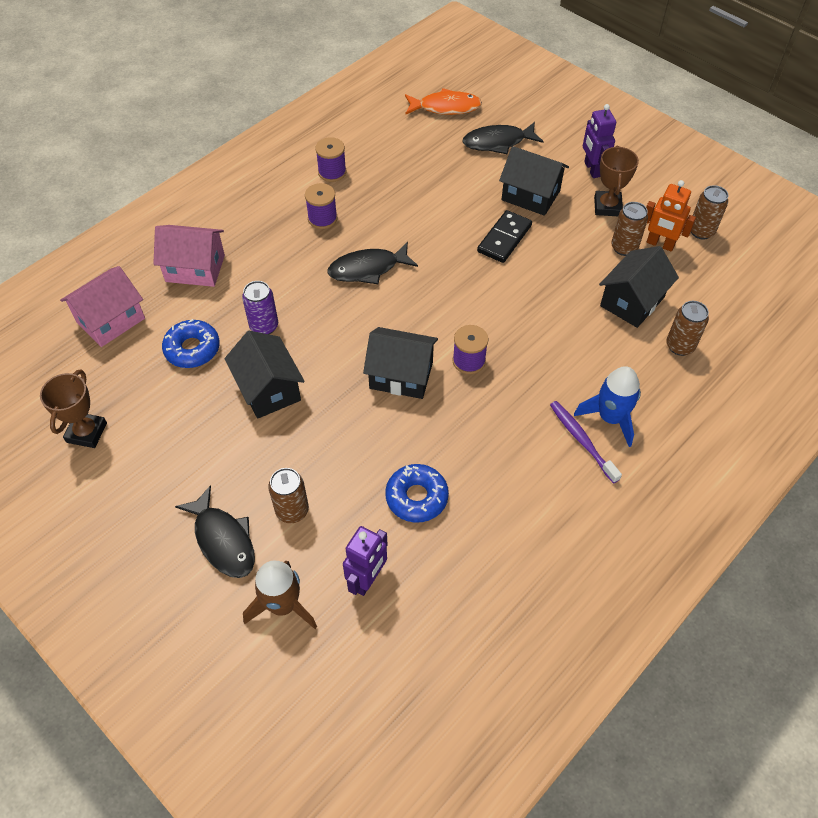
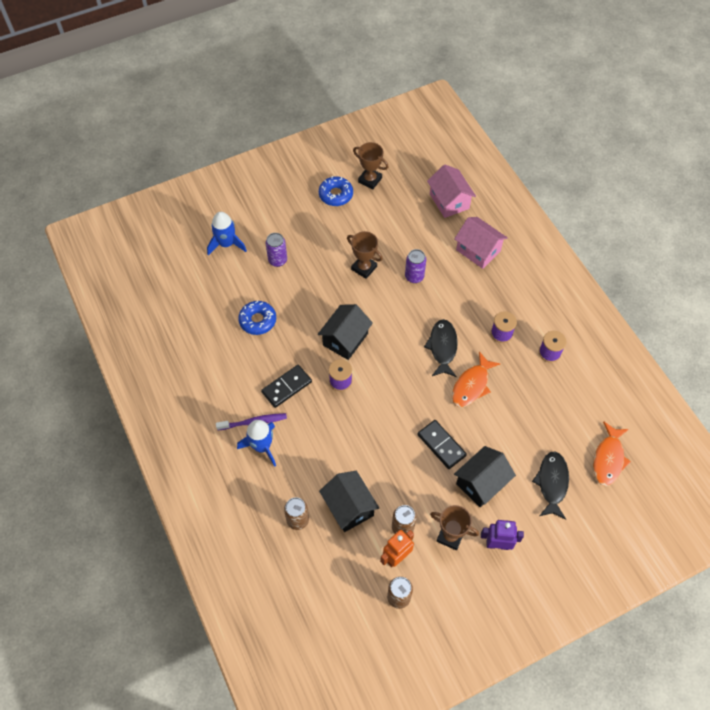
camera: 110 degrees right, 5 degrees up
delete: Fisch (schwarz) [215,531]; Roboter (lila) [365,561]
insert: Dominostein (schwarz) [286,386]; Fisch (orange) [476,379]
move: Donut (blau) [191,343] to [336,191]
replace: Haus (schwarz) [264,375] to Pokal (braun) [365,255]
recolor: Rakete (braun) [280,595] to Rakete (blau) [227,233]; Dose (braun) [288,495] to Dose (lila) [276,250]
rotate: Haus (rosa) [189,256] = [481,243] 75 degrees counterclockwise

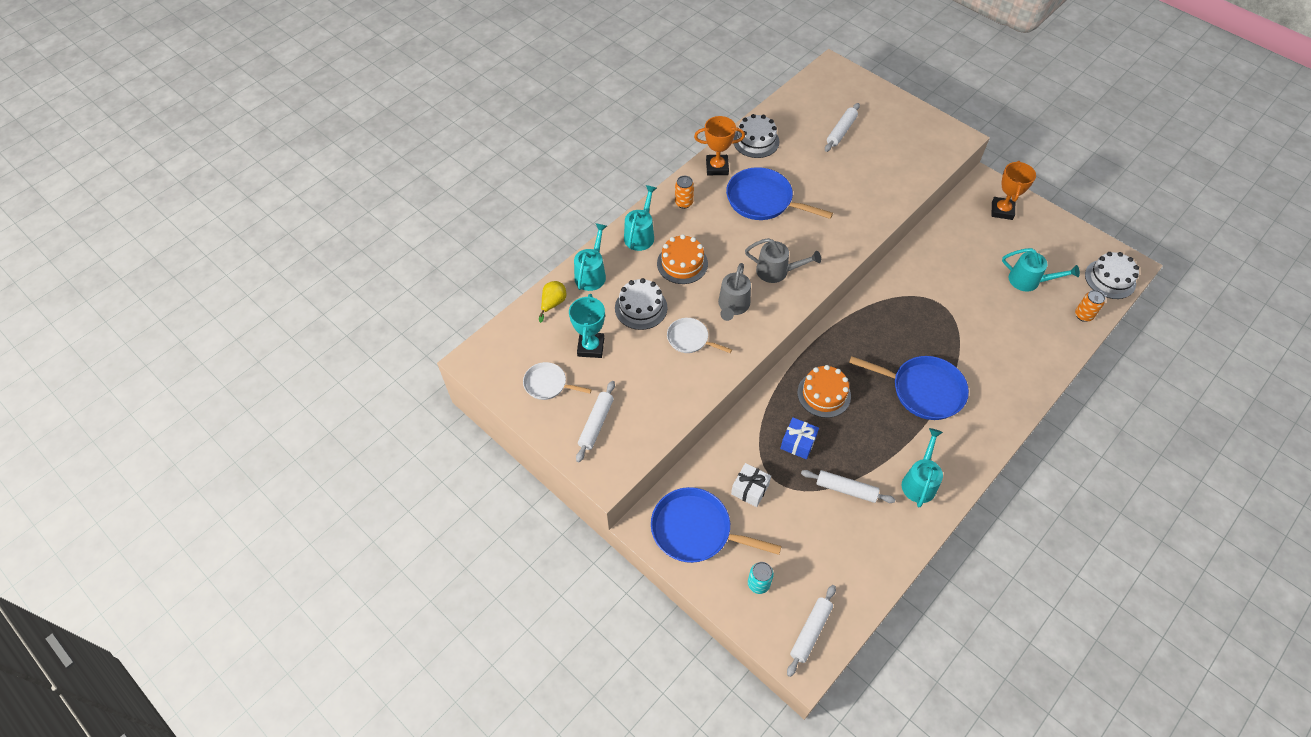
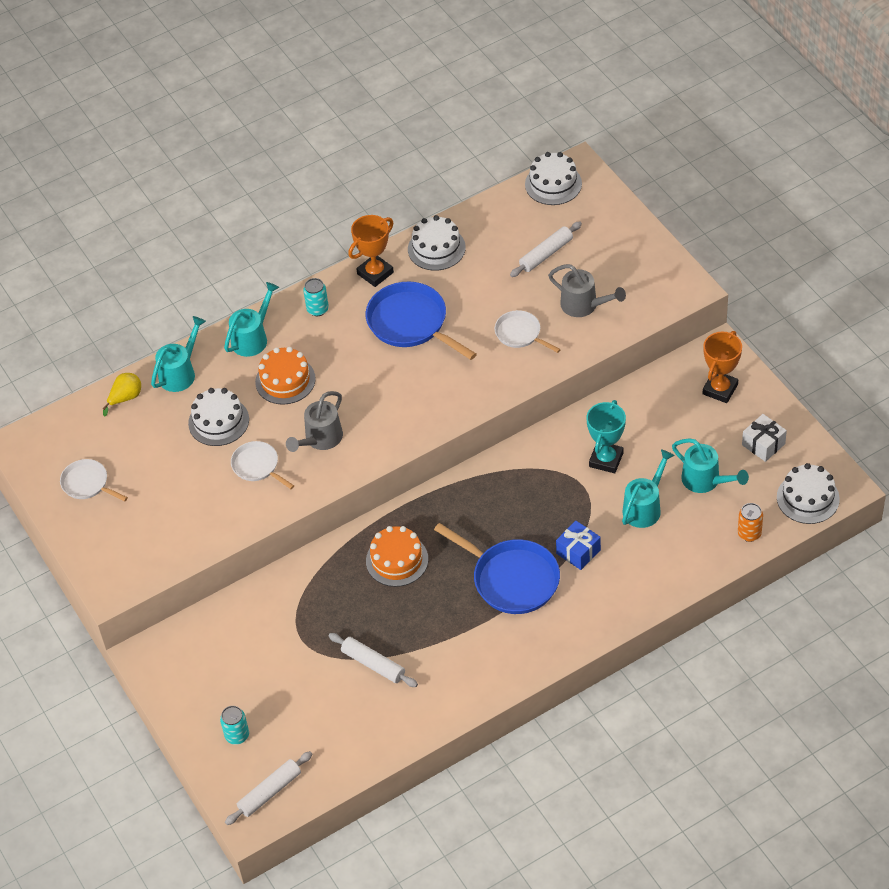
camera: 20 degrees right, 5 degrees down
delete: Nudelholz (weiß) [595,421]; Pfanne (blau) [716,525]
insert: Pfanne (weiß) [528,331]; Kuchen (weiß) [553,178]
move: Gießkanne (grau) [783,260] to [587,290]; Geschenk (blau) [799,438] to [578,545]; Pokal (türkis) [587,326] to [606,436]; Gießkanne (türkis) [922,467] to [648,488]; Geschenk (weiß) [751,485] to [764,438]
recolor: Dose (orange) [684,192] to Dose (türkis) [316,297]
rotate: Pokal (orange) [719,145] = [371,251] 60 degrees counterclockwise

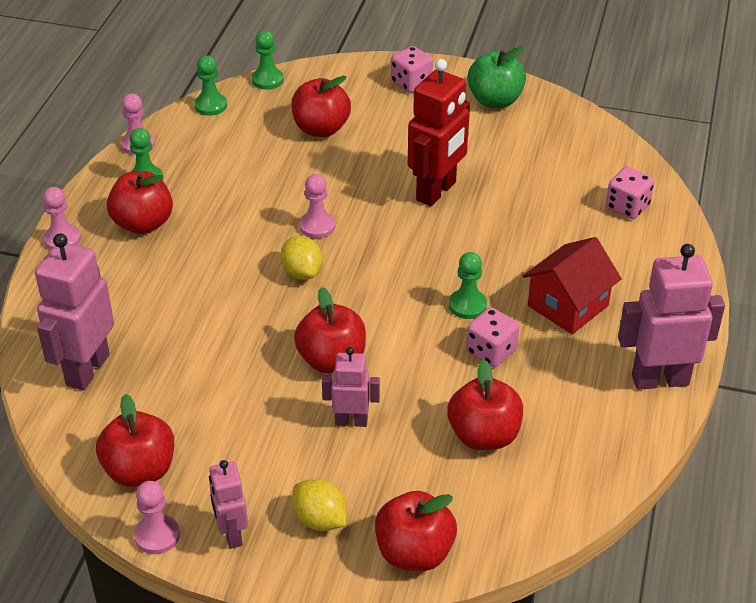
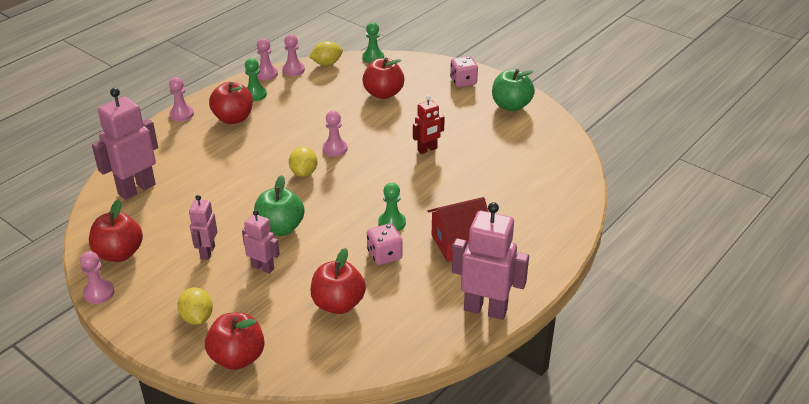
camera: 25 degrees right, 5 degrees down
delete: Spielwürfel (rosa) [630,193]
insert: Bauer (rosa) [293,55]
move: Roboter (rosa) [228,504] to [203,227]
replace: Bauer (grün) [210,85] to Zitrone (gelb) [326,53]
recolor: Apfel (rot) [330,330] to Apfel (grün) [279,205]
resize: Roboter (rot) [439,132] = [429,124] x0.57

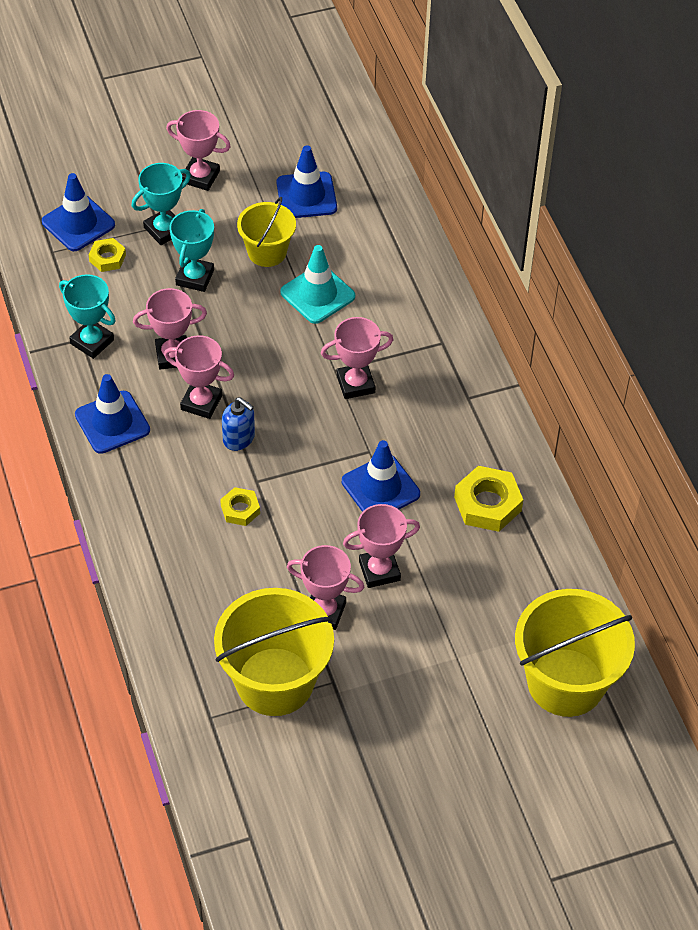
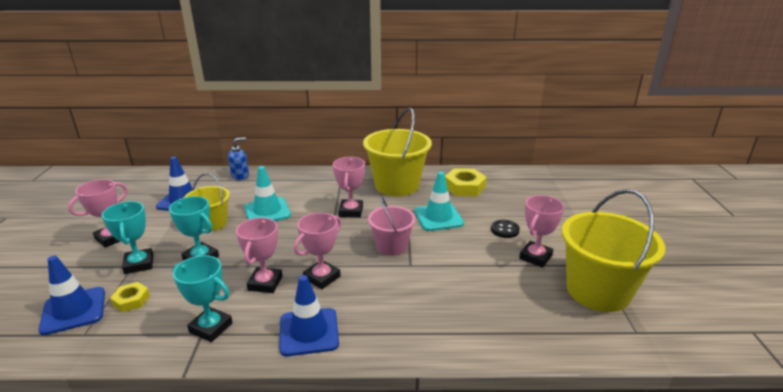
camera: 70 degrees left, 25 degrees down
delete: Sechskantmutter (gelb) [240,506]
insert: Eimer (rosa) [392,226]
move: Seifenspender (blau) [238,424] to [238,158]; Eimer (gelb) [575,653] to [397,152]
replace: Pokal (rosa) [381,546] to Knopf (schwarz) [505,229]
recolor: Leitkegel (blau) [381,476] to Leitkegel (türkis) [439,201]
rotate: Pokal (türkis) [87,316] = [203,298] 60 degrees clockwise

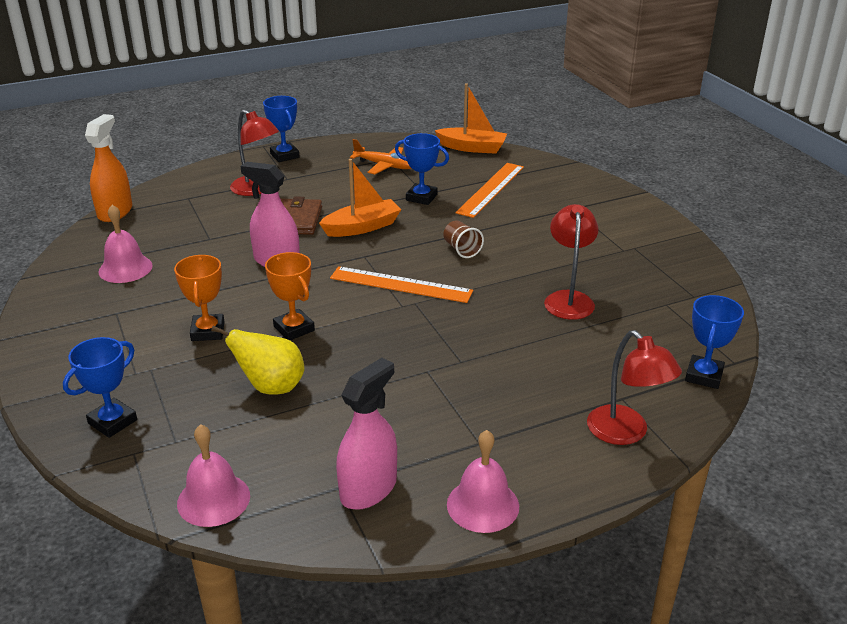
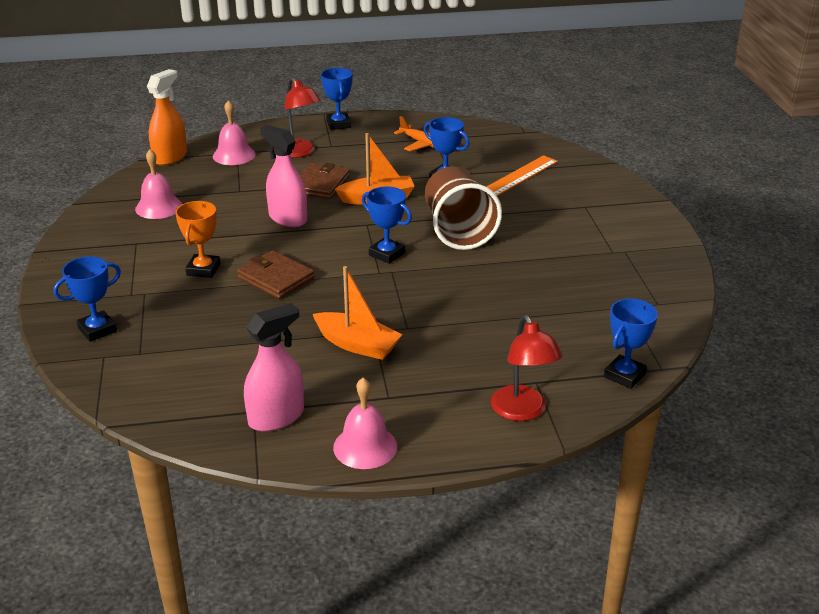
camera: 15 degrees right, 0 degrees up
delete: Birne (gelb) [258,360]; Lampe (rot) [571,262]
move: Glocke (rosa) [213,475] to [234,132]; Boot (orange) [471,118] to [358,313]
replace: Pokal (orange) [290,296] to Geldbörse (braun) [276,274]; Lineal (orange) [401,284] to Pokal (blau) [387,225]
resize: Becher (braun) [464,239] = [463,208] x2.27

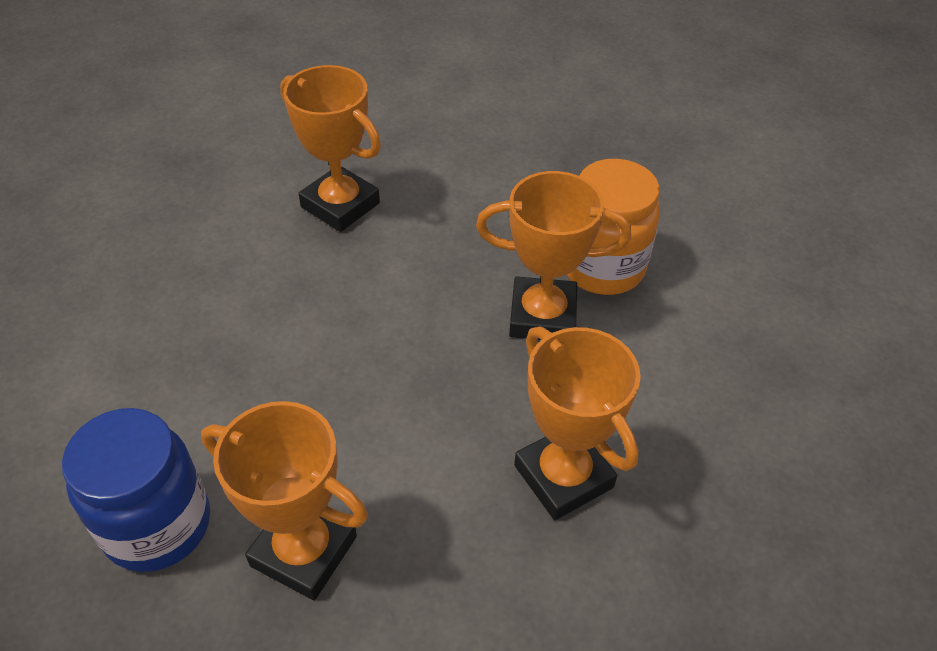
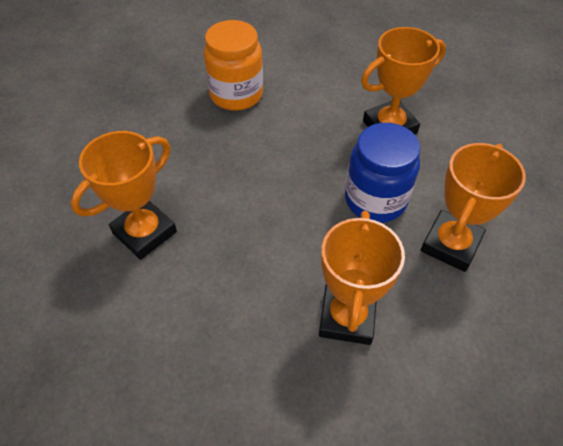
camera: 85 degrees left, 5 degrees up
move: Pokal (orange) [553,255] to [362,278]; Einmachglas (blau) [136,490] to [382,173]

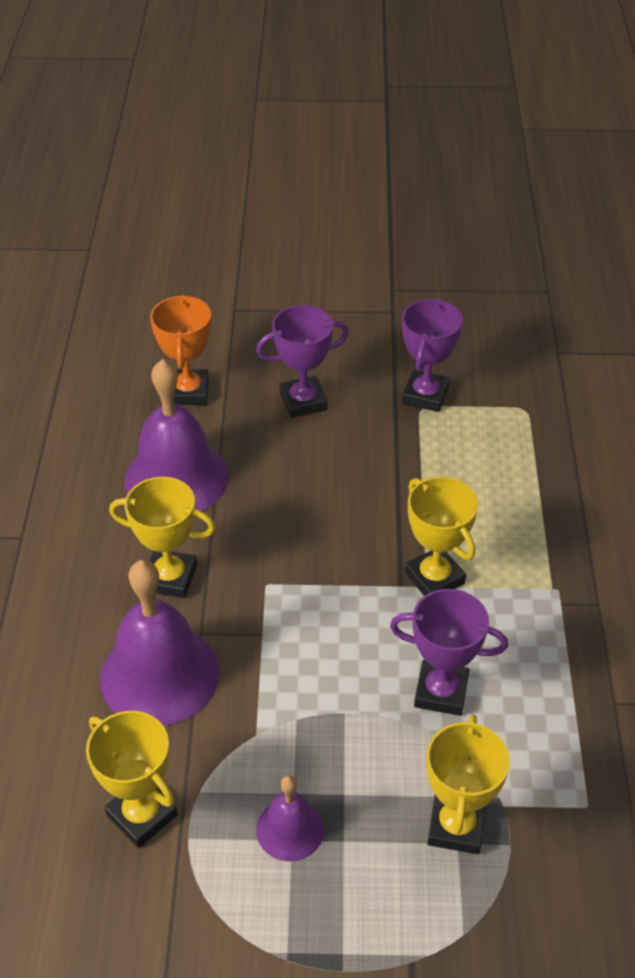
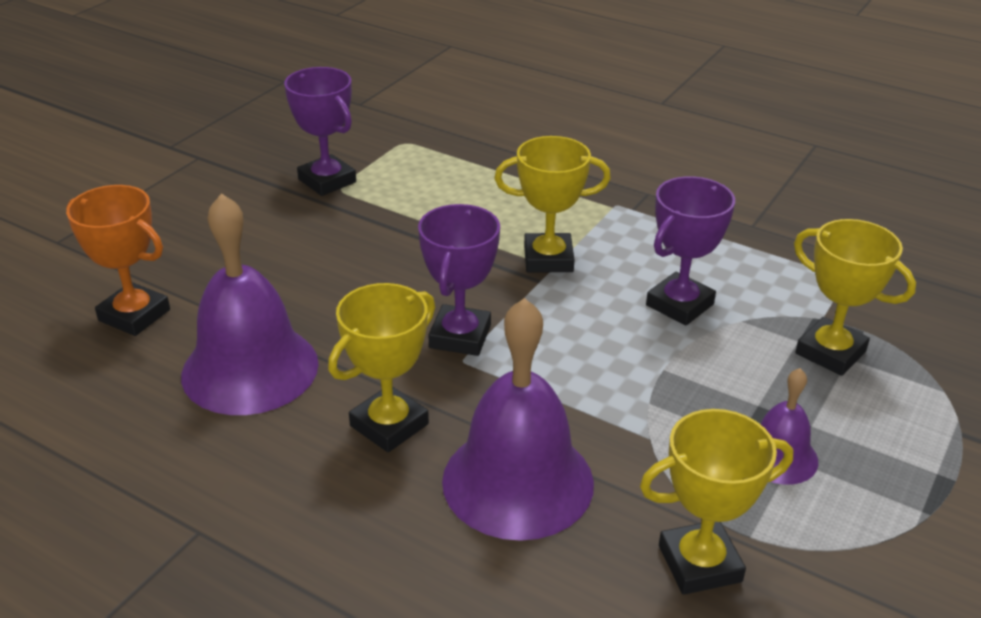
camera: 60 degrees left, 10 degrees down
move: Pokal (lila) [302,361] to [459,280]

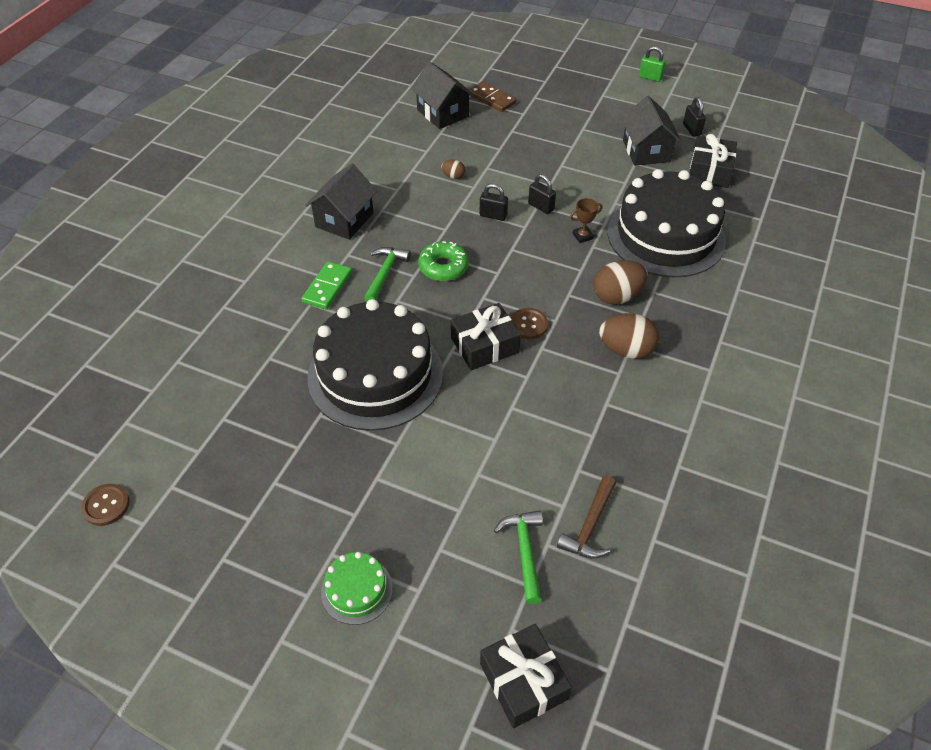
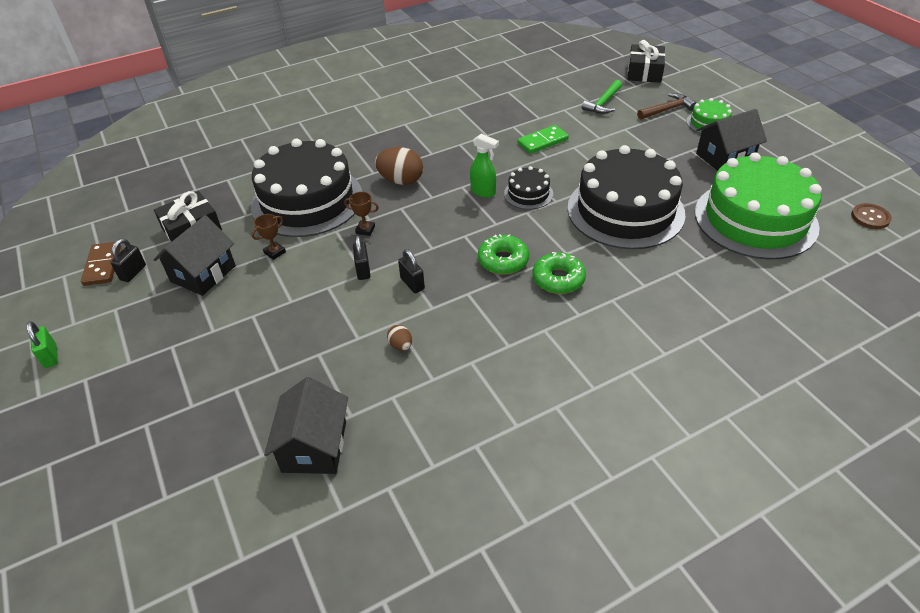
camera: 140 degrees left, 5 degrees down
delete: Ei (braun) [629,336]
insert: Pokal (braun) [269,237]; Kuchen (grün) [758,205]
move: Dominostein (braun) [492,96] to [101,264]; Dominostein (grün) [326,285] to [543,139]; Hammer (braun) [586,517] to [667,106]; Haus (schwarz) [341,202] to [731,140]
replace: Knopf (braun) [529,323] to Sprühflasche (grün) [484,165]; Geschenk (schwarz) [486,336] to Kuchen (schwarz) [528,187]; Hammer (grün) [387,274] to Donut (grün) [559,273]

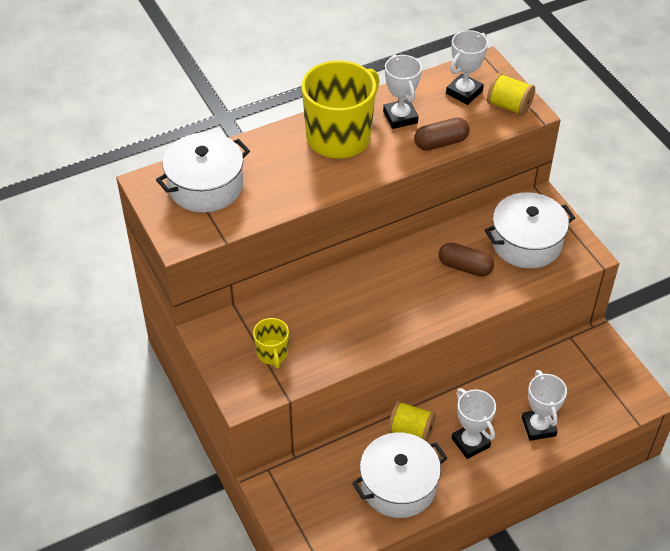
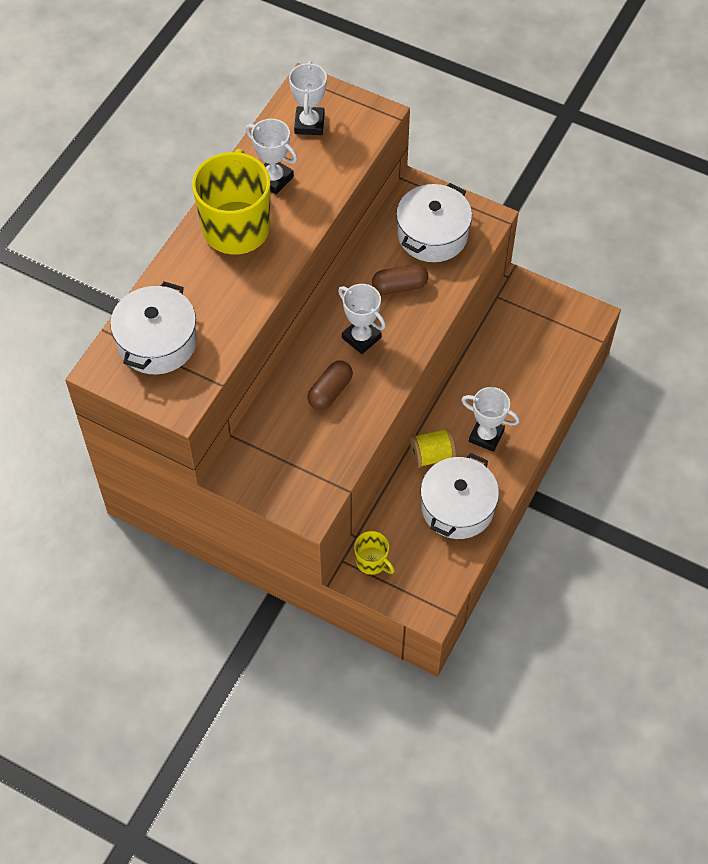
camera: 35 degrees left, 10 degrees up
delete: Garnrolle (gelb) [511,94]
move: Kapsel (braun) [442,134] to [330,385]; Pokal (weiß) [544,405] to [362,319]; Tasse (gelb) [271,343] to [374,553]

